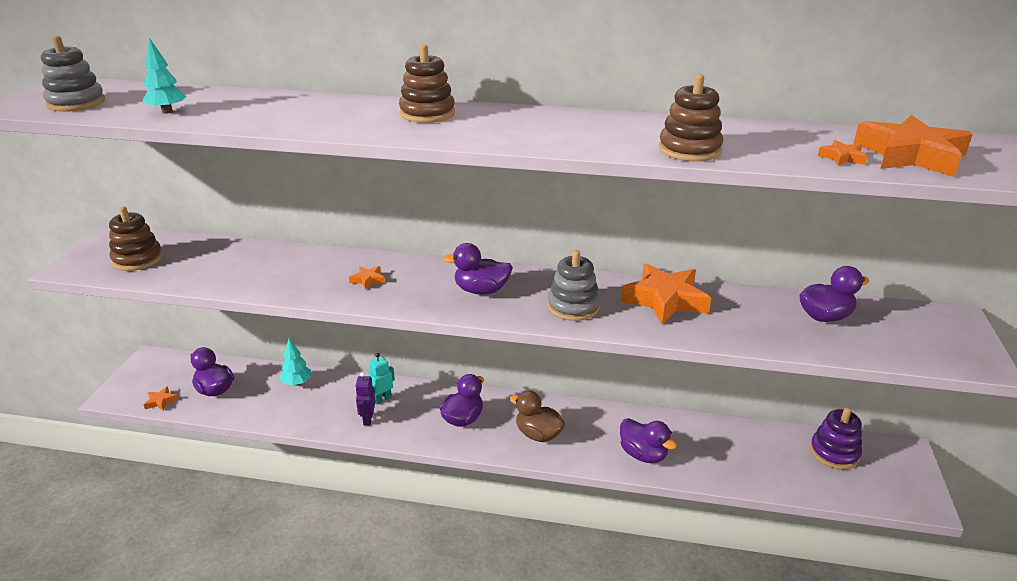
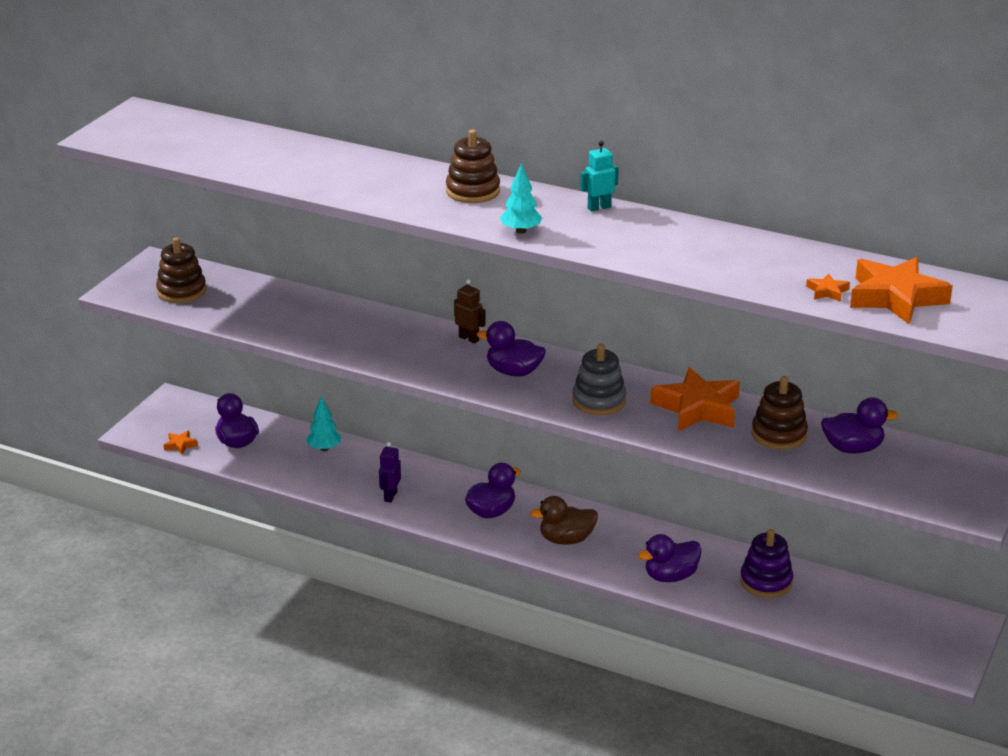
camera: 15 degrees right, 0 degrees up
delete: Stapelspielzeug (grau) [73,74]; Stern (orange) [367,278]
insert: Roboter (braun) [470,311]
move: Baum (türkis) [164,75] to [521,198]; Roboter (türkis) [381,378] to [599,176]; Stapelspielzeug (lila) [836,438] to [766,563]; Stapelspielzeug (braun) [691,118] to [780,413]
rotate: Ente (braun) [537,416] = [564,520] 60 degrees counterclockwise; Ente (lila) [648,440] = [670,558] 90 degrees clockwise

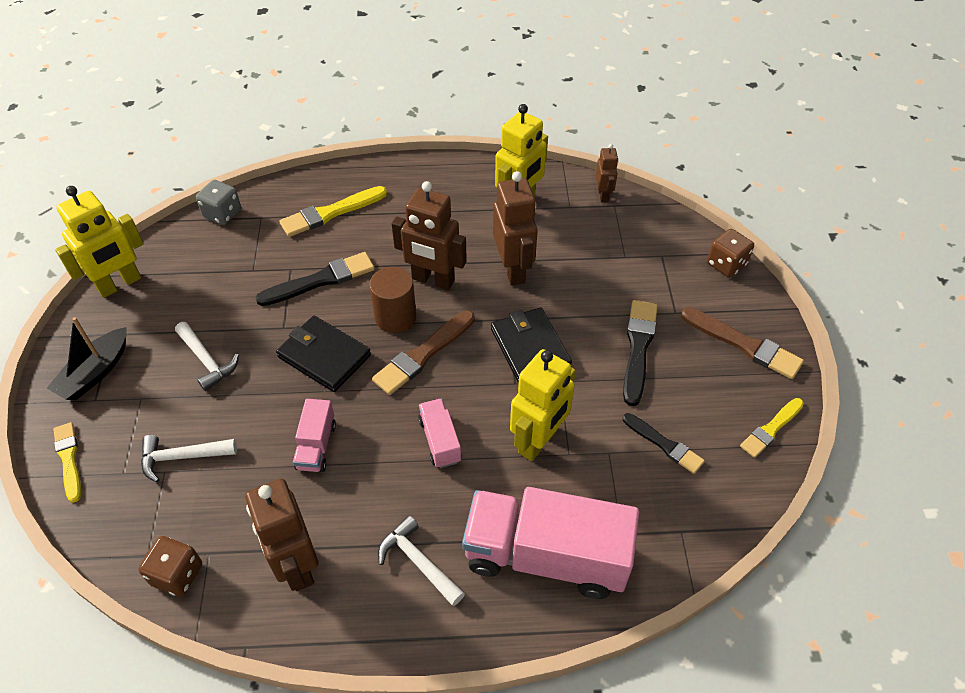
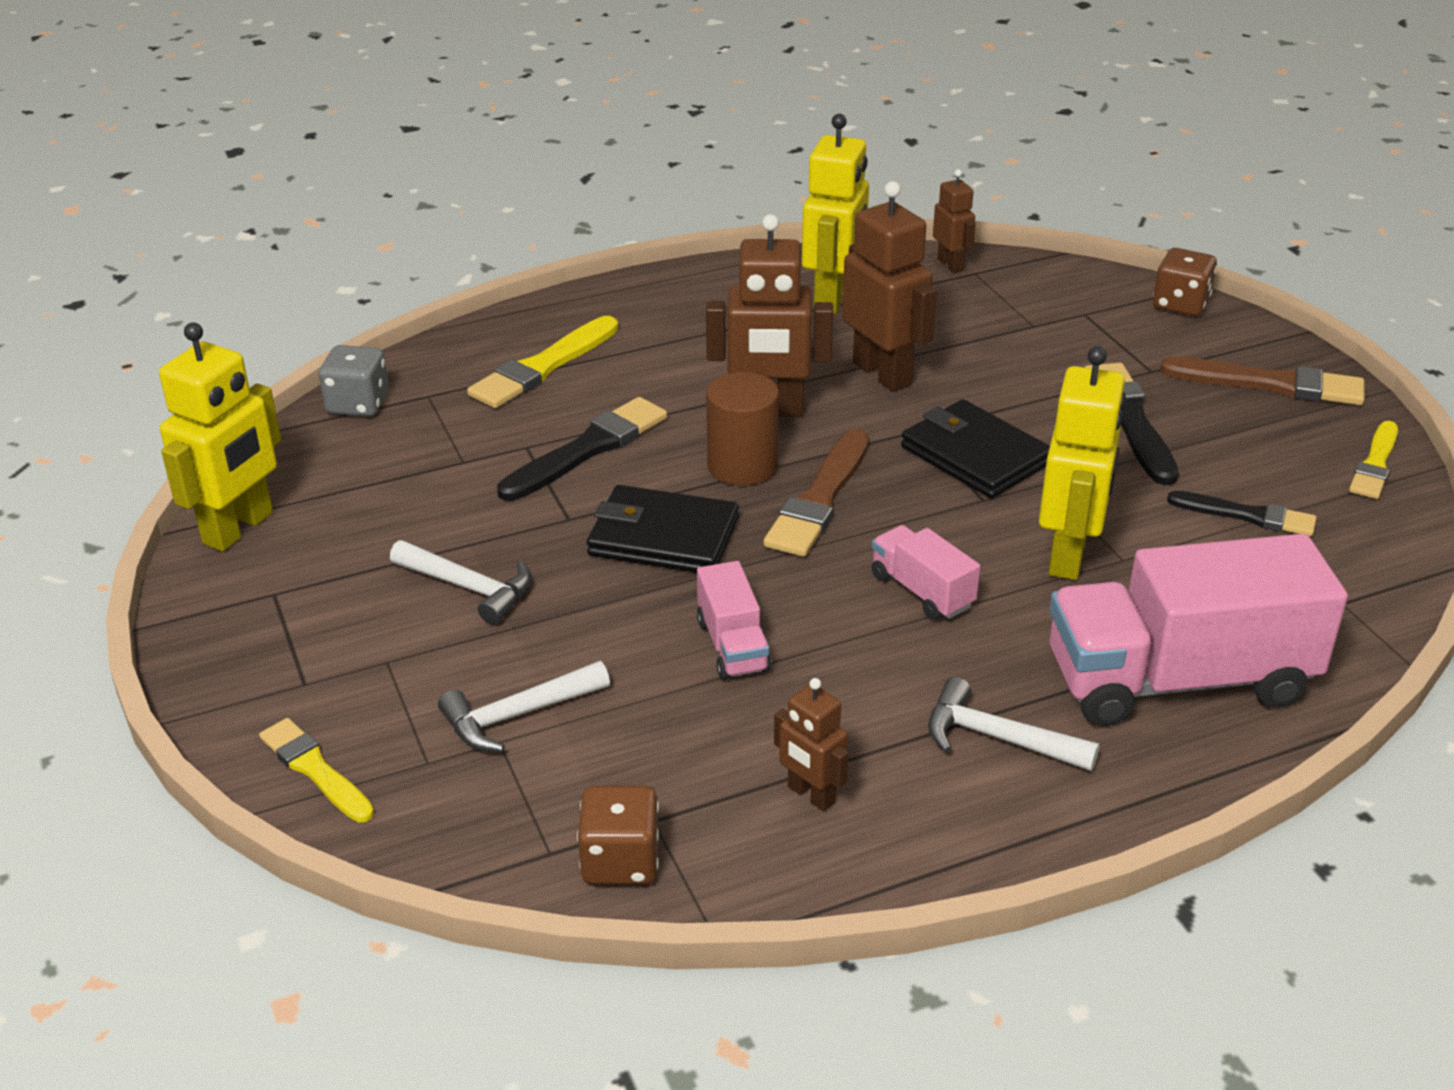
camera: 20 degrees left, 15 degrees down
delete: Boot (schwarz) [87,358]
resize: Roboter (braun) [282,535] = [811,744] x0.55

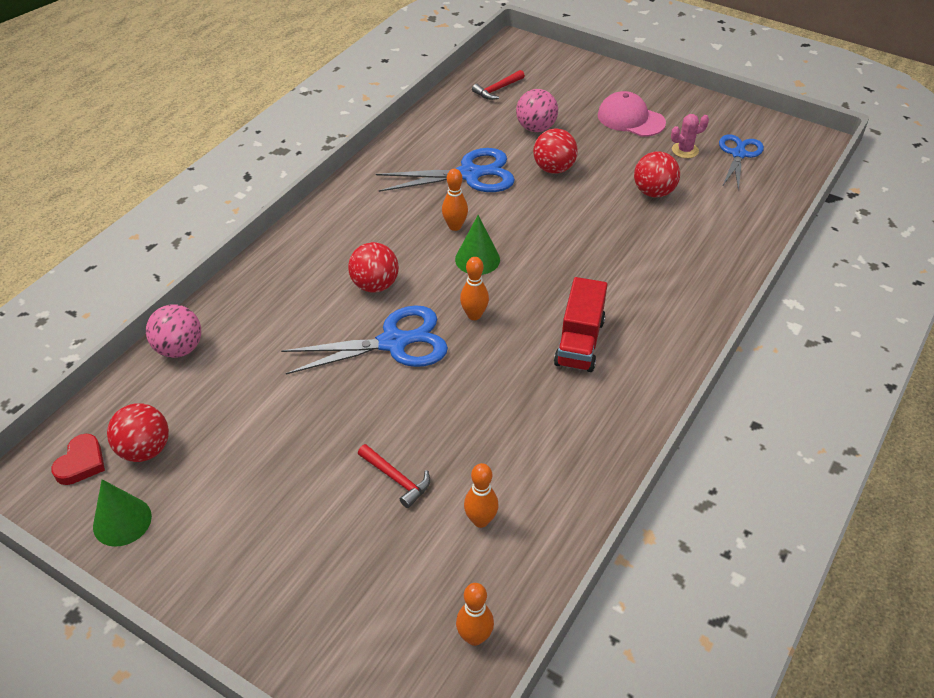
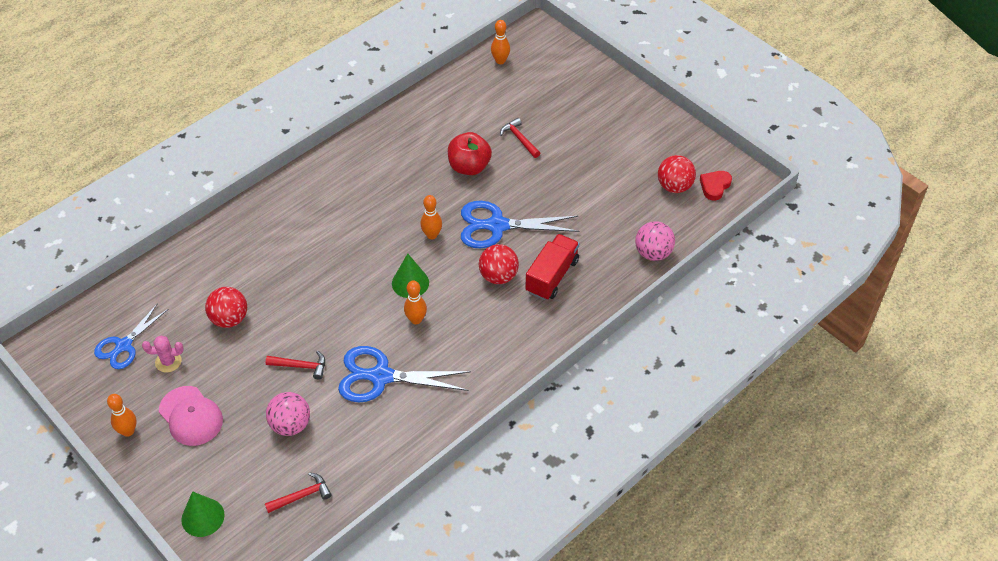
camera: 165 degrees left, 5 degrees up
insert: Apfel (rot) [470,153]
move: Bowlingkegel (orange) [481,495] to [122,415]; Kegel (grün) [122,513] to [203,514]; Lastwagen (rot) [581,324] to [552,267]
replace: Ball (rot) [555,151] to Hammer (rot) [295,365]

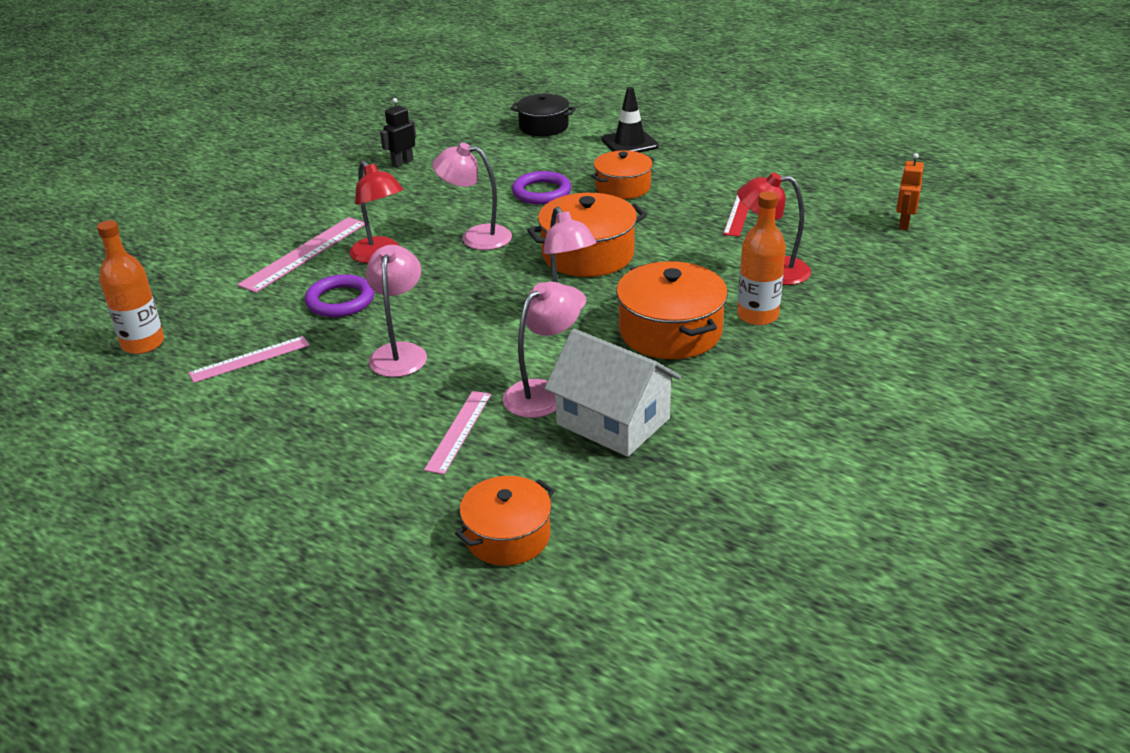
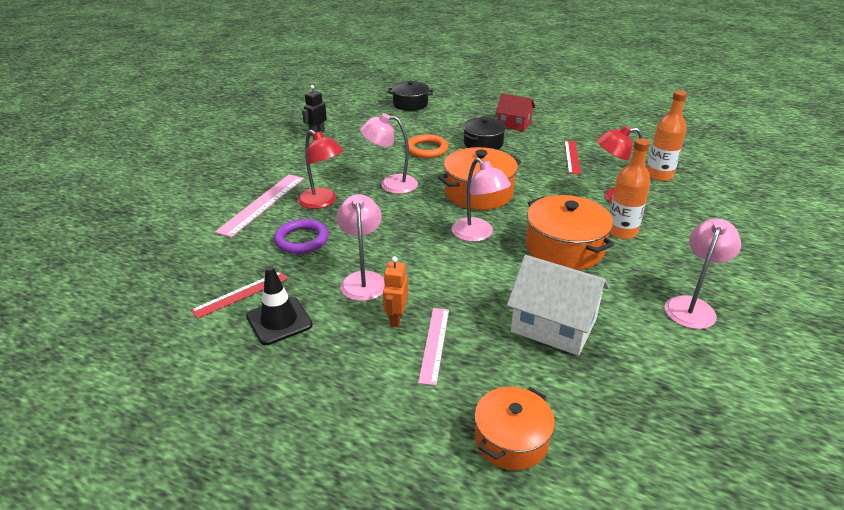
camera: 10 degrees left, 0 degrees up
insert: Haus (rot) [515,112]
move: Leitkegel (schwarz) [630,119] to [279,305]; Roboter (orange) [910,191] to [395,291]; Flasche (orange) [130,287] to [667,136]; Lampe (rosa) [542,350] to [703,274]
recolor: Lineal (rosa) [249,359] to Lineal (rot) [239,295]; Ring (lila) [541,188] to Ring (orange) [428,146]; Kochtopf (orange) [623,174] to Kochtopf (schwarz) [484,133]

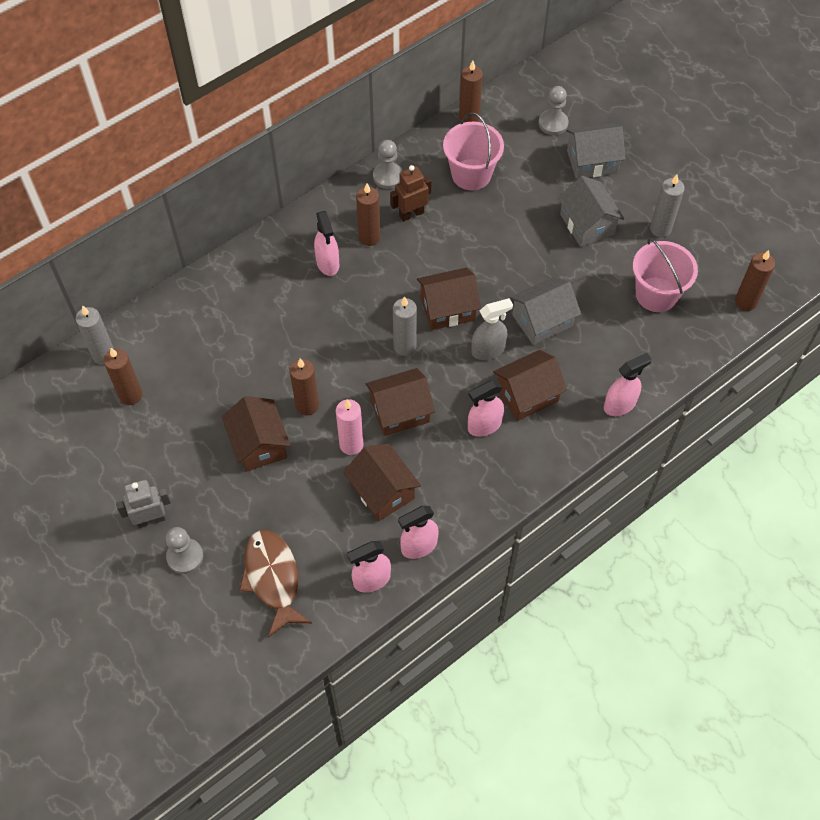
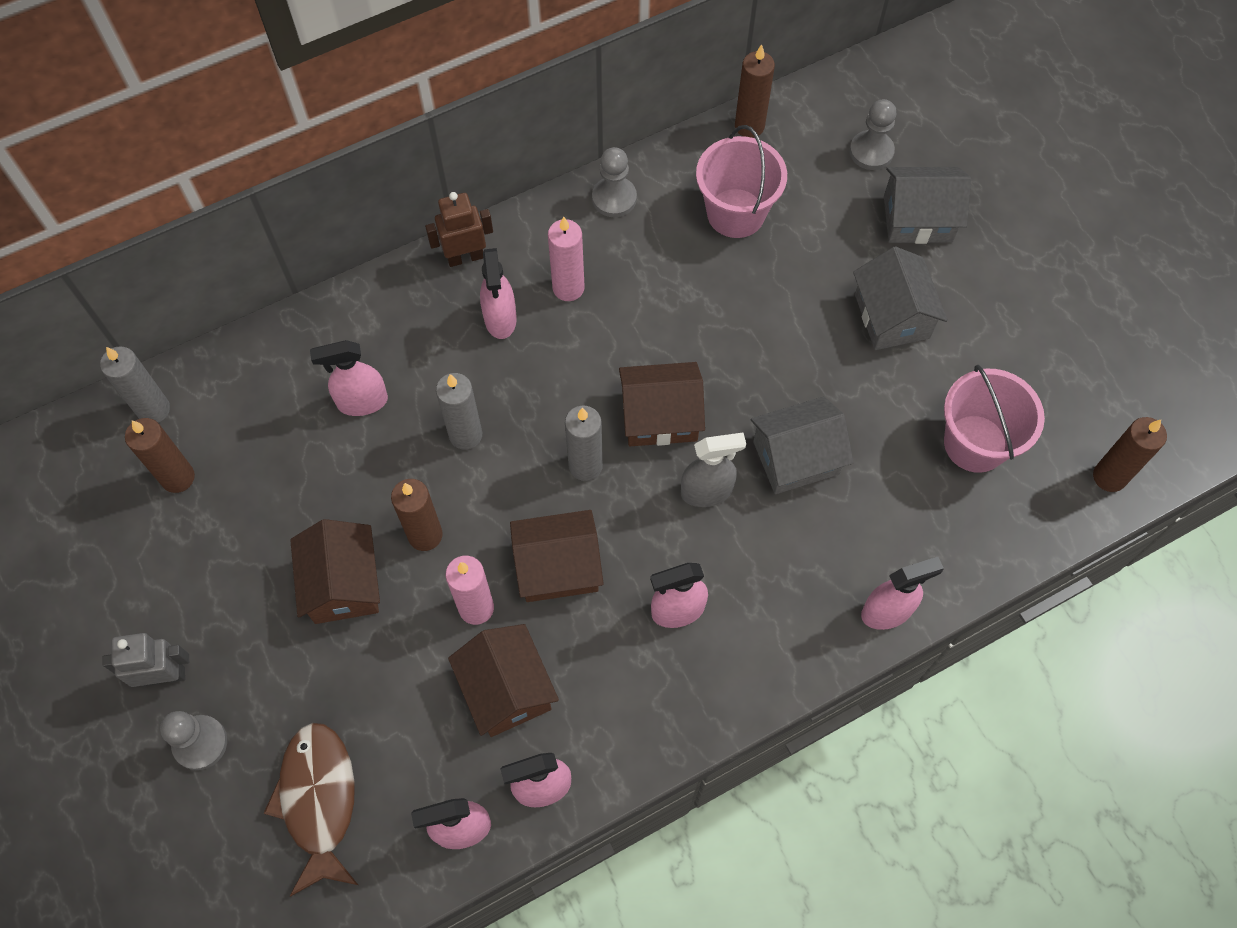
camera: 10 degrees right, 5 degrees up
delete: Haus (braun) [530,385]
insert: Sprühflasche (rosa) [349,378]
move: Roboter (braun) [411,193] to [459,229]; Kerze (grau) [667,206] to [459,411]
recolor: Kerze (braun) [368,215] to Kerze (rosa) [566,258]

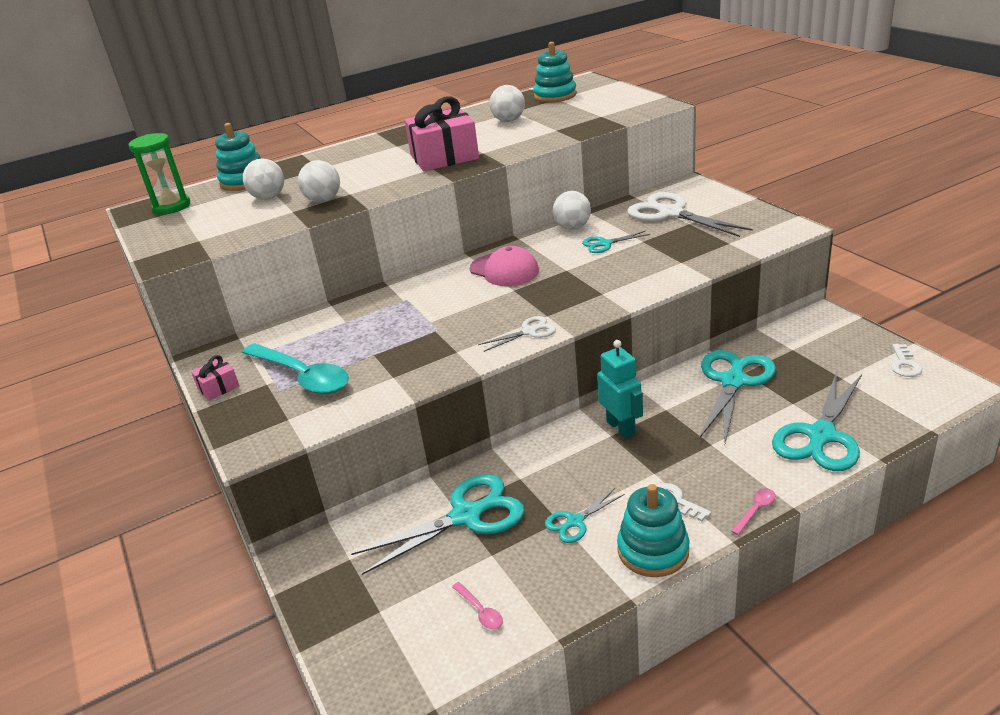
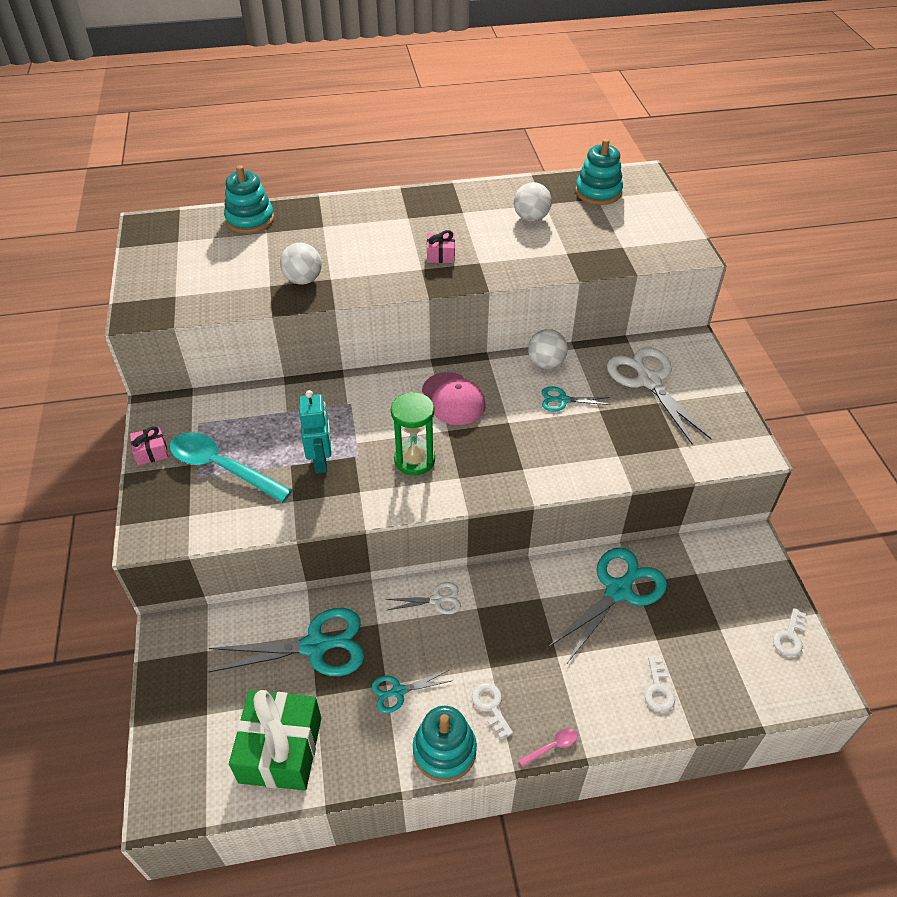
camera: 15 degrees right, 15 degrees up
delete: Ball (weiß) [263,179]
move: Roboter (türkis) [620,389] to [315,431]; Schere (weiß) [517,334] to [423,598]; Sanduhr (grün) [159,174] to [413,433]
replace: Löffel (rosa) [477,605] to Geschenk (grün) [275,740]; Schere (türkis) [817,421] to Schlüssel (weiß) [660,684]
rotate: Löffel (türkis) [295,368] = [231,467] 150 degrees clockwise
resize: Geschenk (rosa) [442,133] = [441,246] x0.46

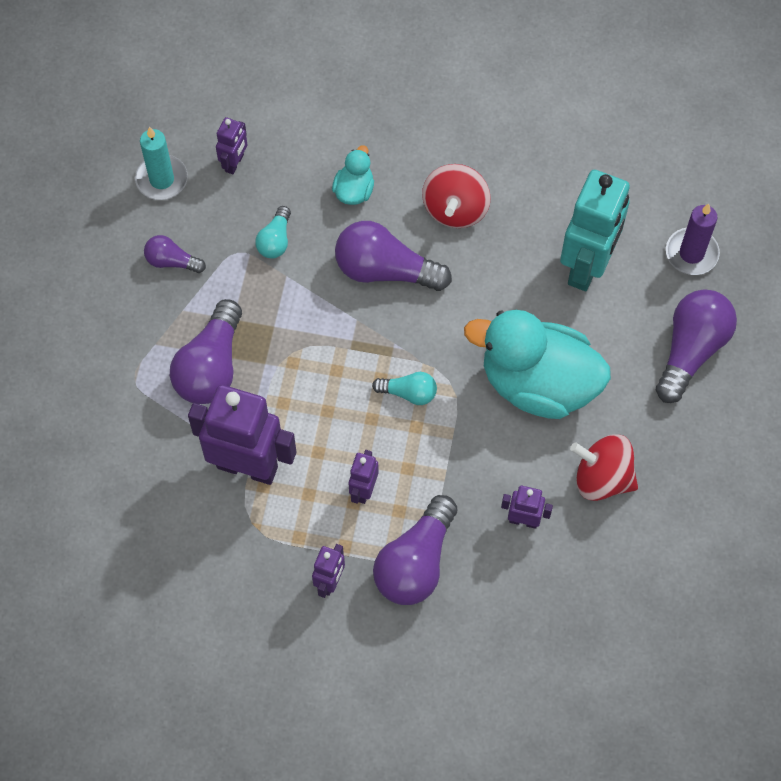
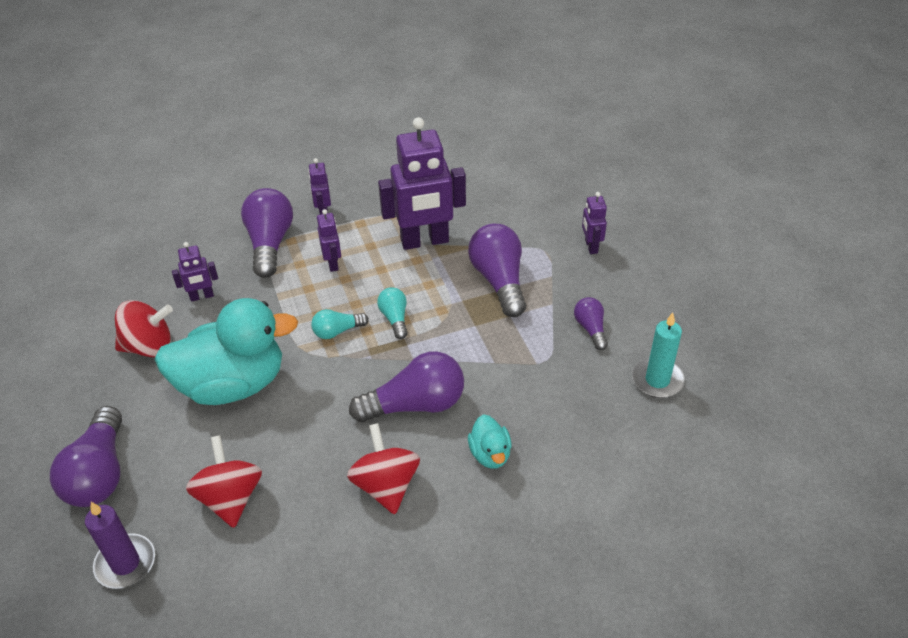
camera: 150 degrees right, 20 degrees down
move: Glühbirne (türkis) [273,232] to [392,313]; Roboter (lila) [232,146] to [594,223]
replace: Roboter (türkis) [595,230] to Kreisel (rot) [224,481]
rotate: Glühbirne (lila) [175,254] = [591,323] 90 degrees counterclockwise

